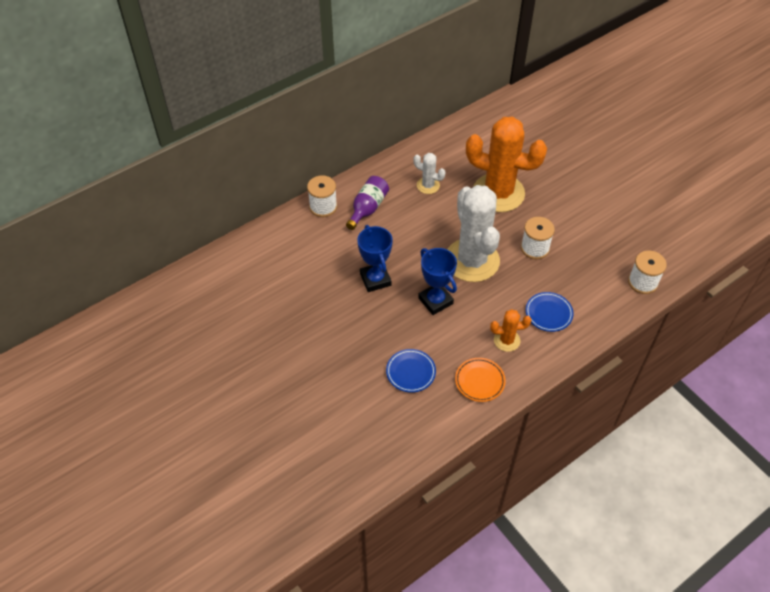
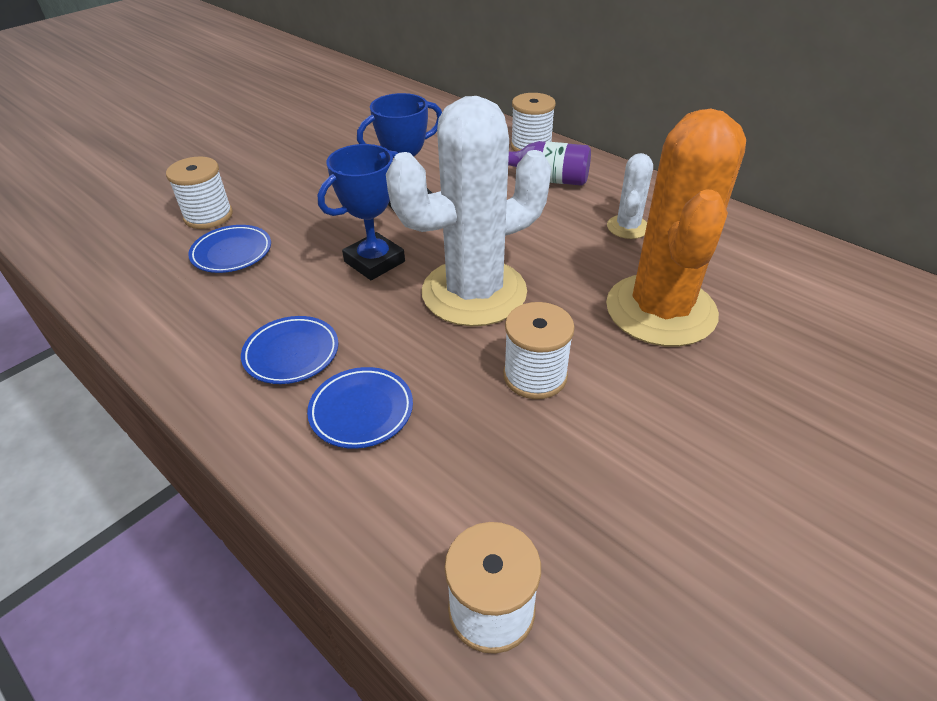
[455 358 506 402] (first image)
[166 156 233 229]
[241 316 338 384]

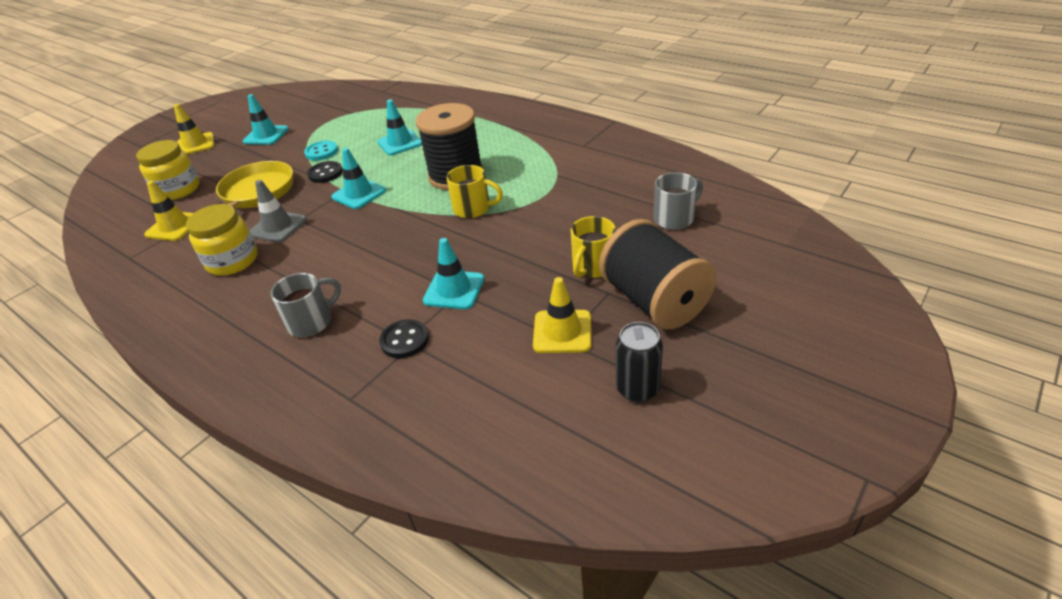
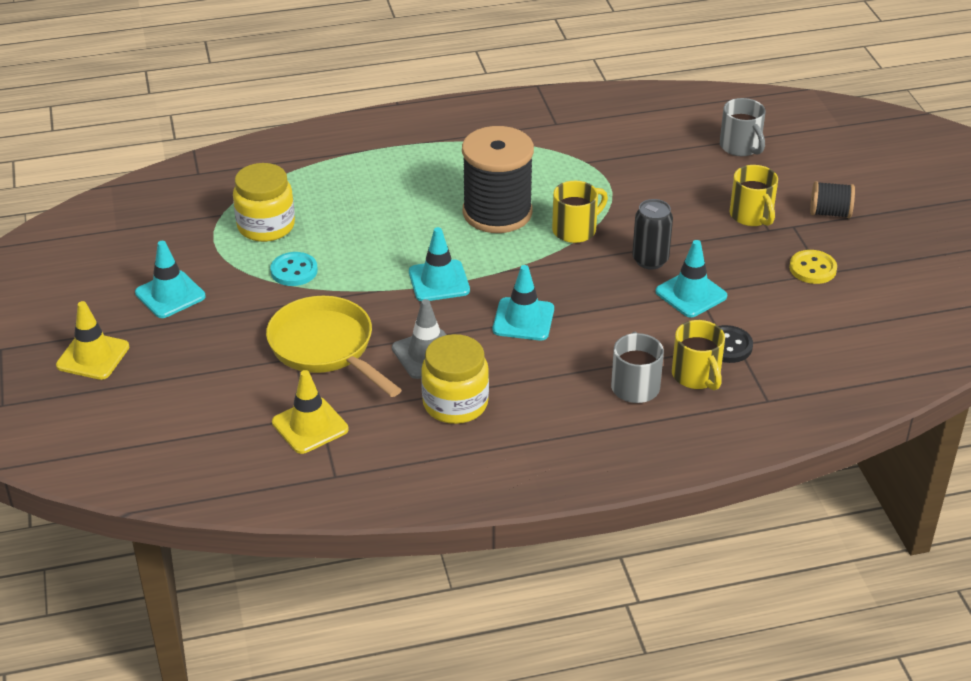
[307 161 343 183] (first image)
[672 320 725 390]
[233 163 295 242]
[493 265 554 340]
[632 199 673 269]
[789 250 837 284]
[720 98 765 156]
[810 181 855 218]

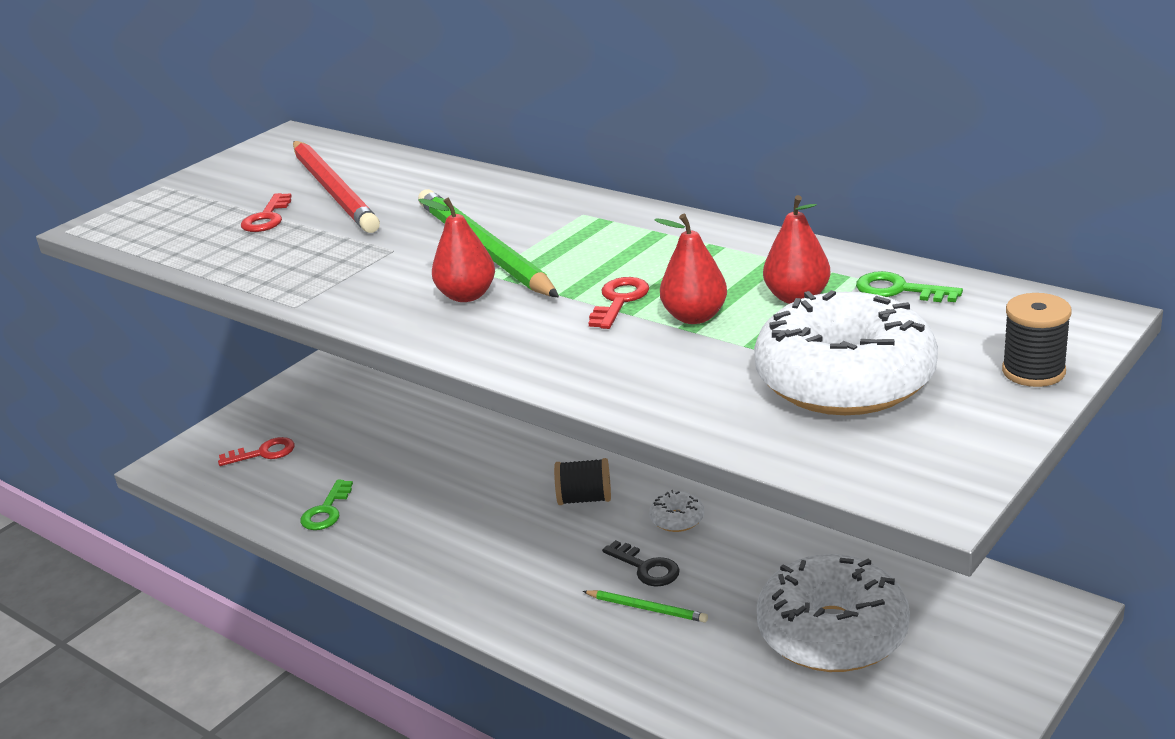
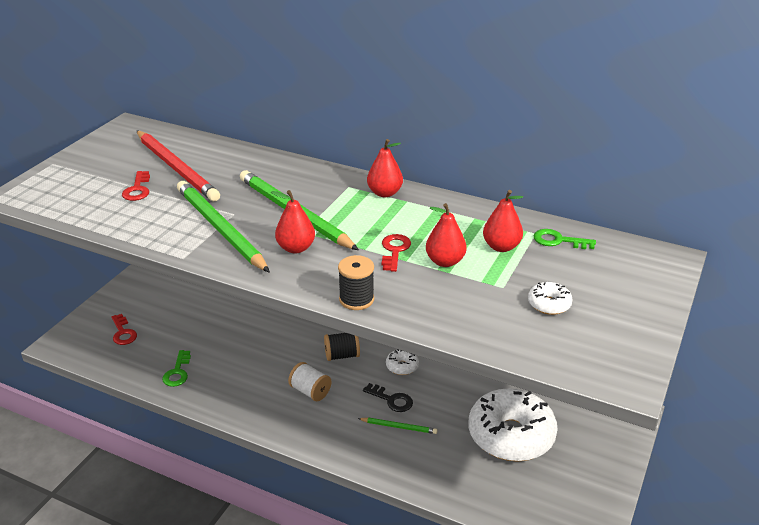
[177 181 270 273]
[288 362 332 401]
[367 139 403 197]
[338 255 374 310]
[112 314 137 345]
[528 282 573 315]

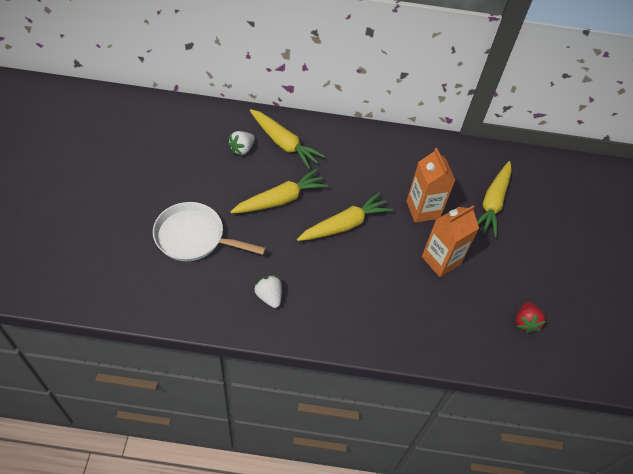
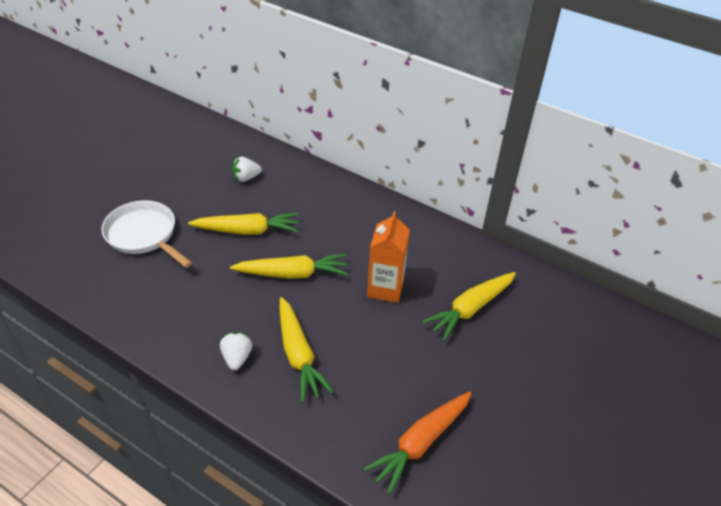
[422 205 479 277] (first image)
[280 297 334 402]
[220 332 252 370]
[363 392 472 494]

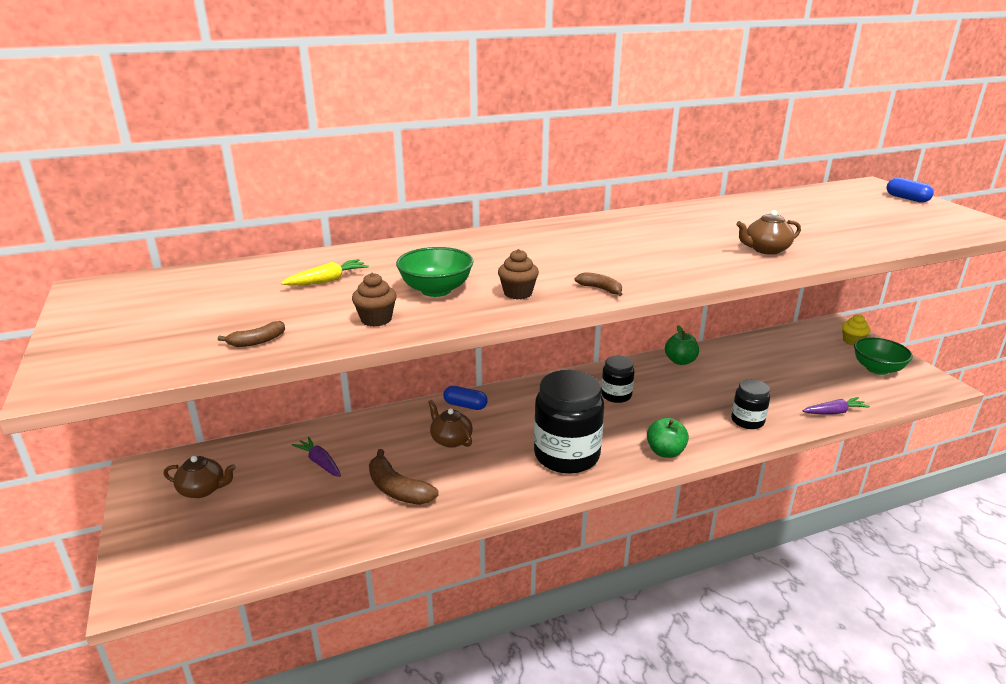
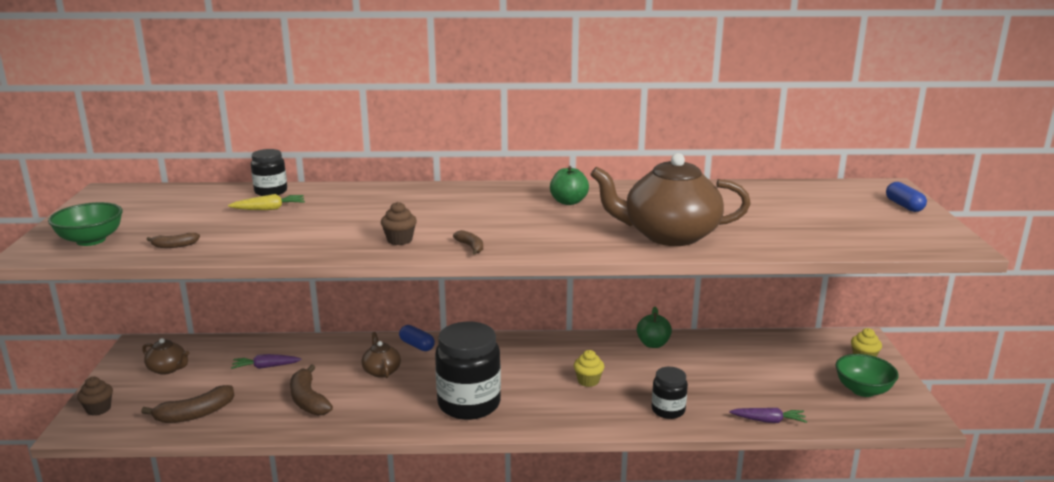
[141 385 234 423]
[574 350 604 387]
[77 377 113 416]
[48 202 123 246]
[251 149 287 196]
[550 166 589 205]
[231 354 302 369]
[590 153 751 246]

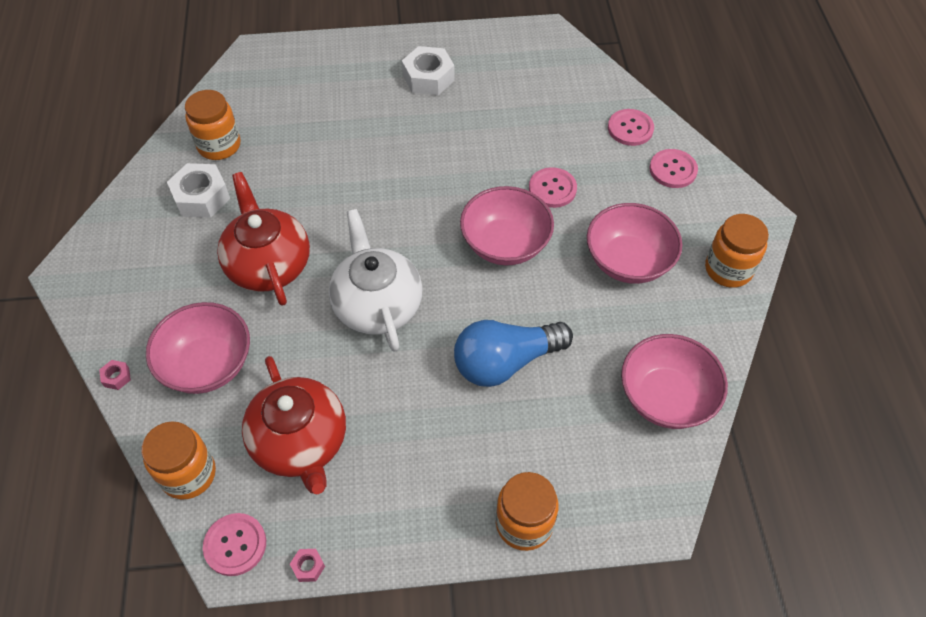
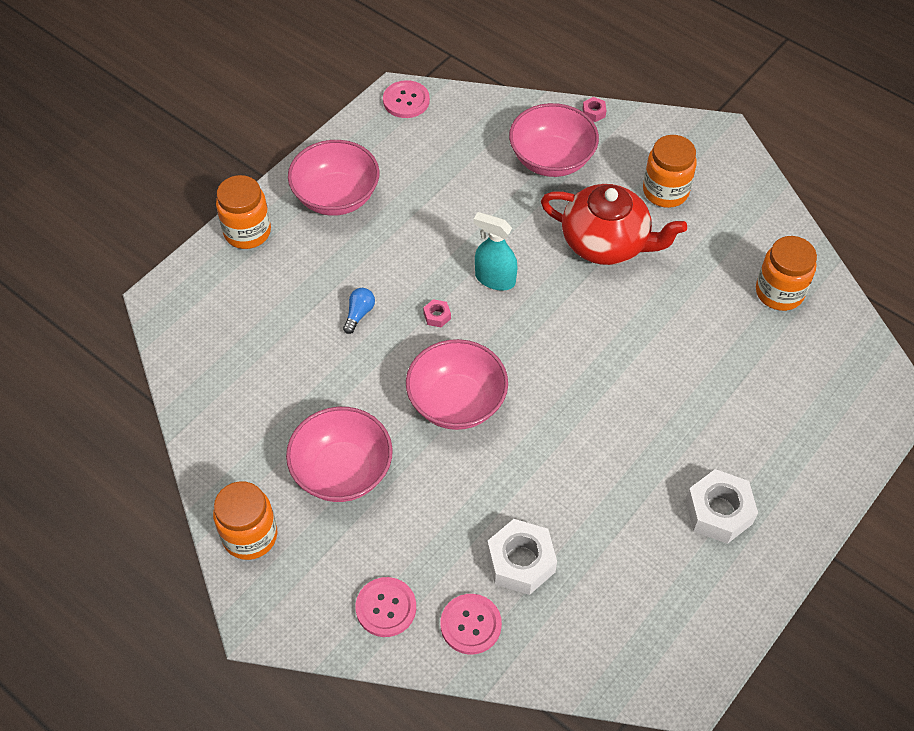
[242 356 346 494] (first image)
[529 167 577 208] (first image)
[643 135 697 208]
[487 519 557 595]
[423 299 451 327]
[288 140 380 216]
[473 212 518 291]
[343 288 375 334]

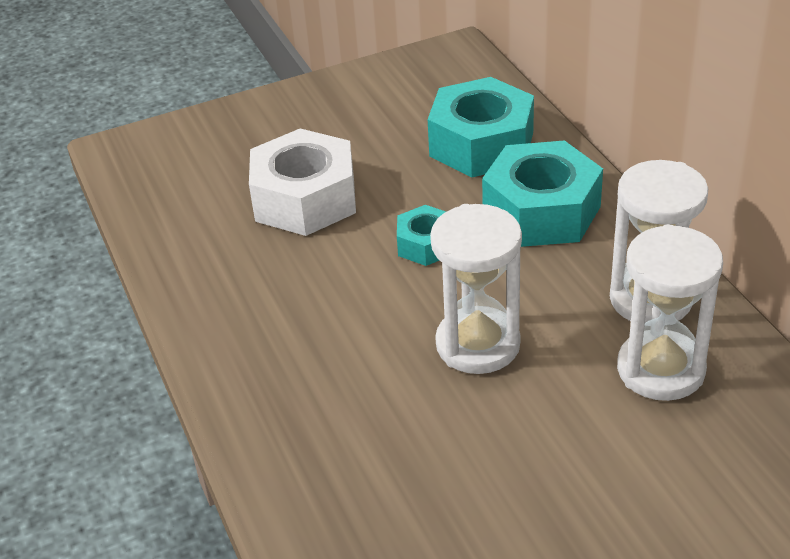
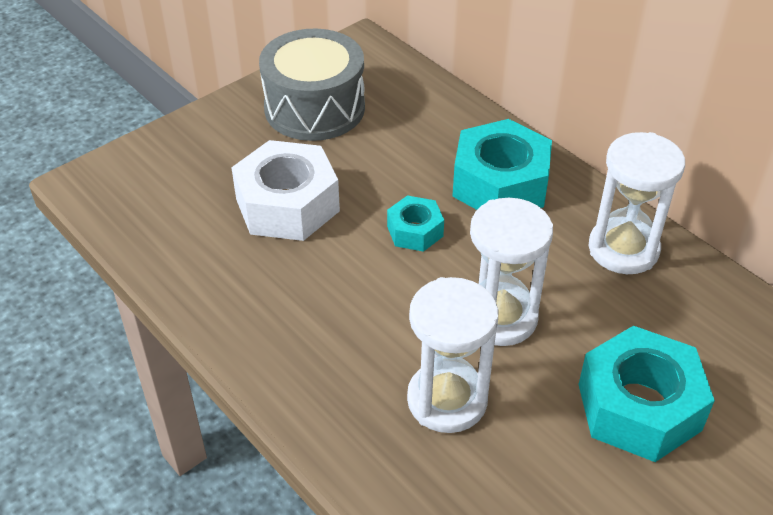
[259 29 365 141]
[578 326 715 462]
[407 277 499 433]

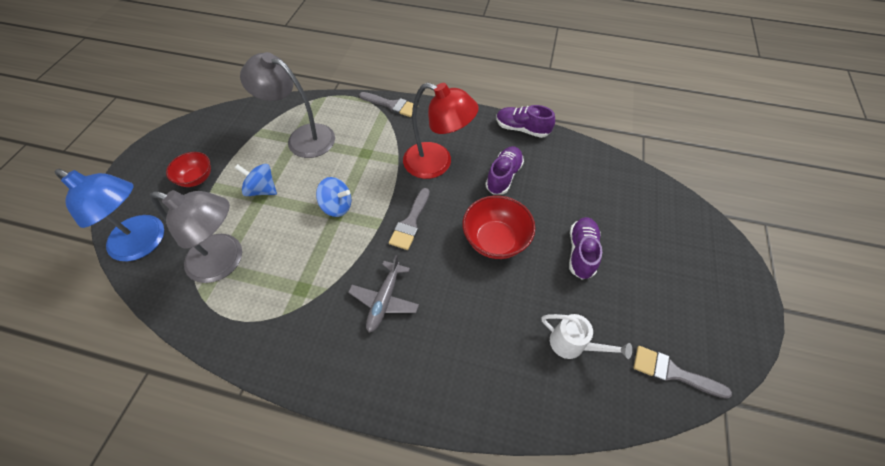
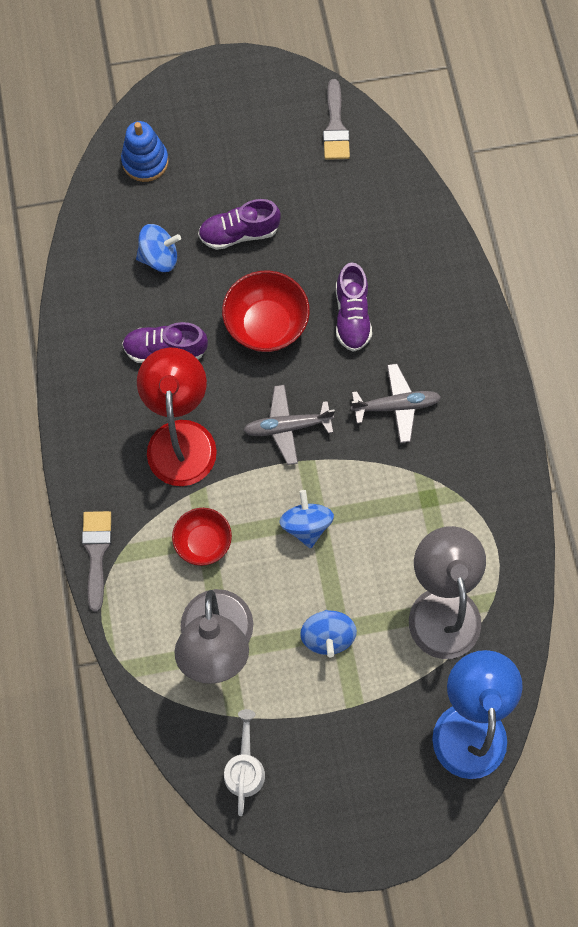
[121 121 168 182]
[136 224 181 272]
[172 508 232 566]
[336 262 372 352]
[224 709 265 816]
[243 385 335 465]

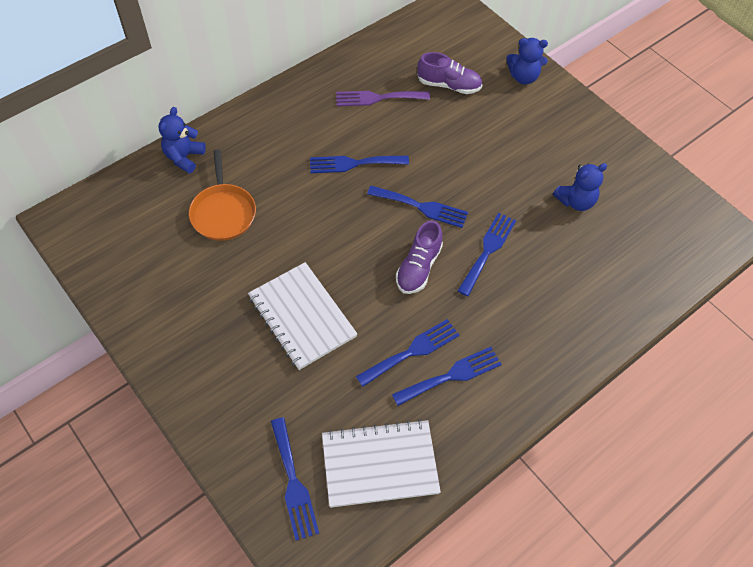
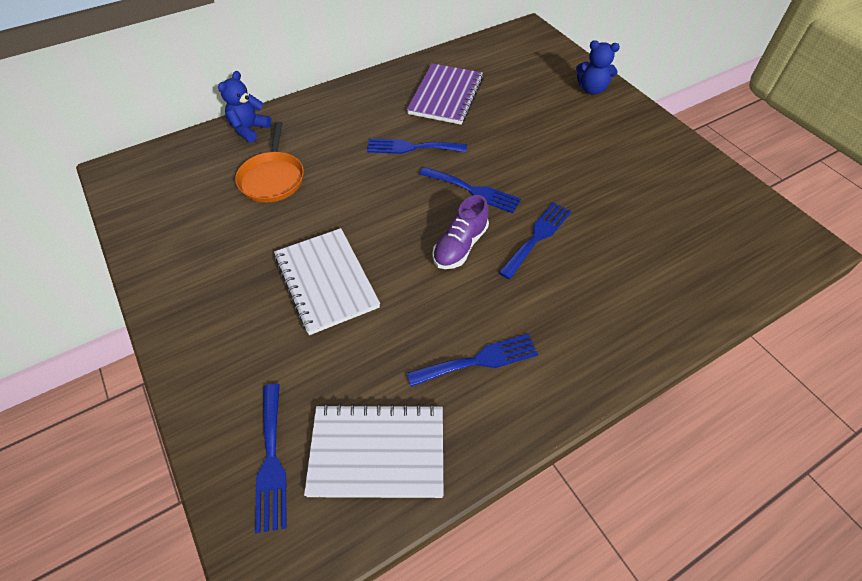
[356 319 459 387] (first image)
[417 52 483 94] (first image)
[553 163 607 211] (first image)
[407 63 484 125]

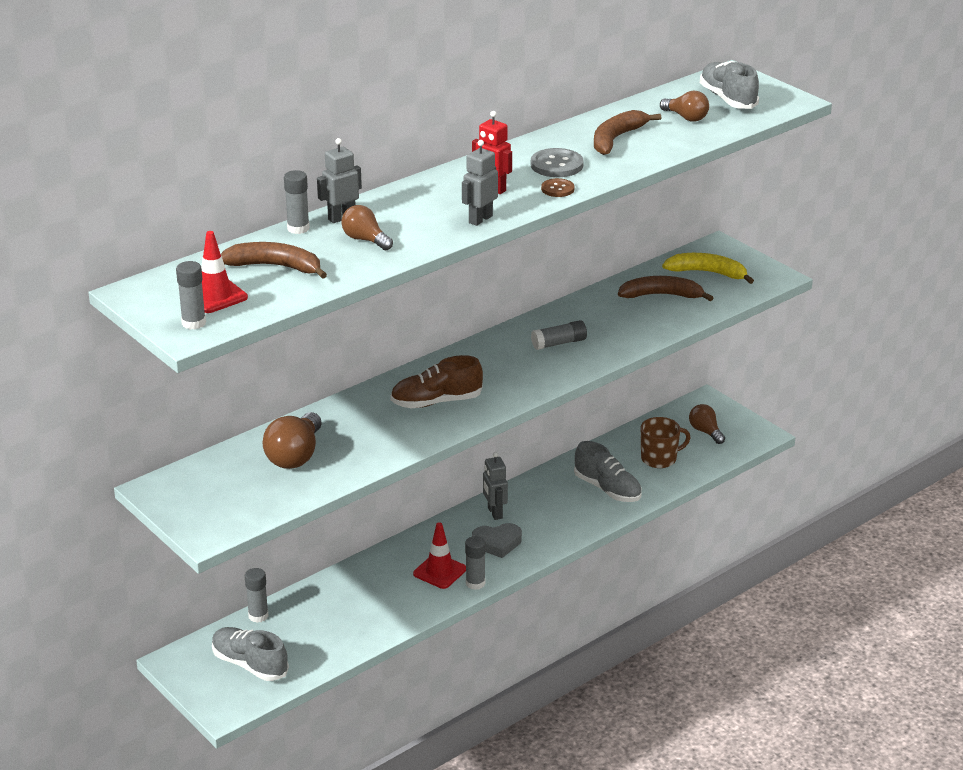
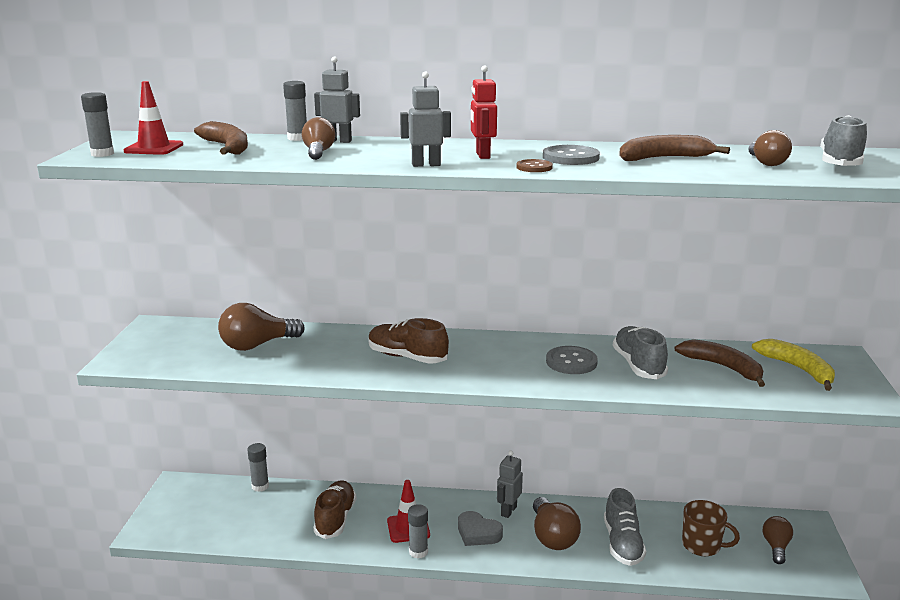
[313 480 357 539]
[533 497 581 550]
[613 326 668 379]
[546 346 598 374]

